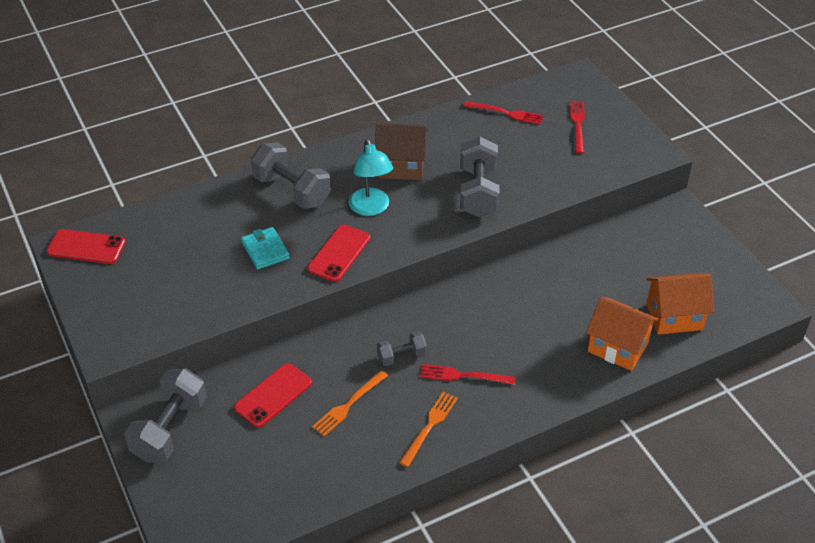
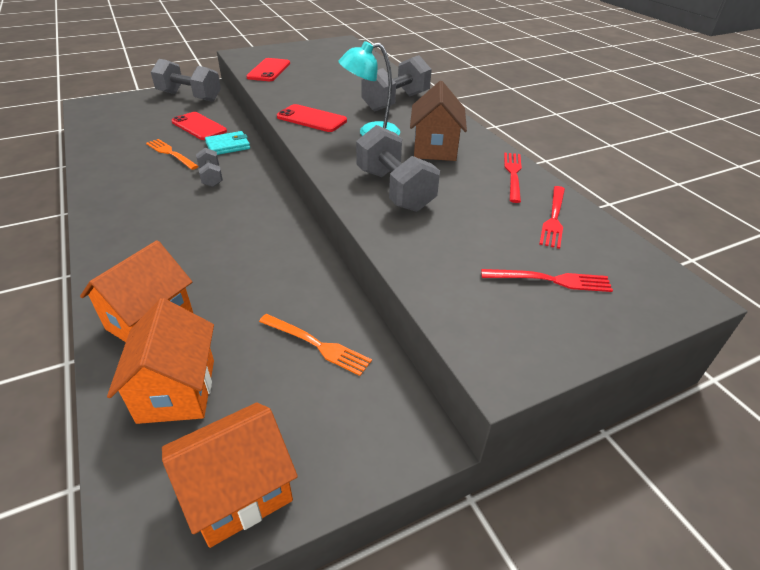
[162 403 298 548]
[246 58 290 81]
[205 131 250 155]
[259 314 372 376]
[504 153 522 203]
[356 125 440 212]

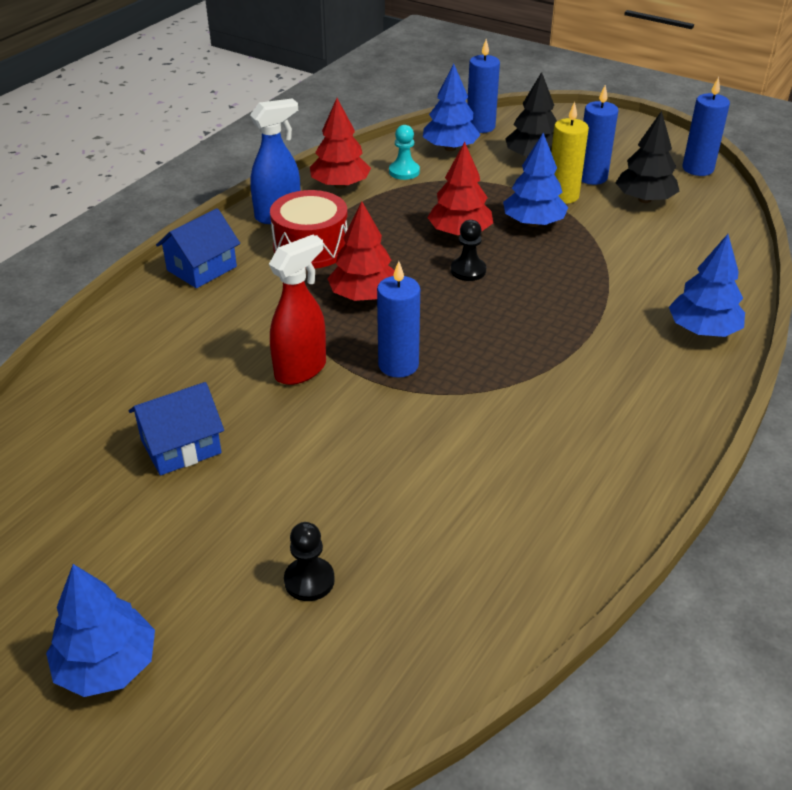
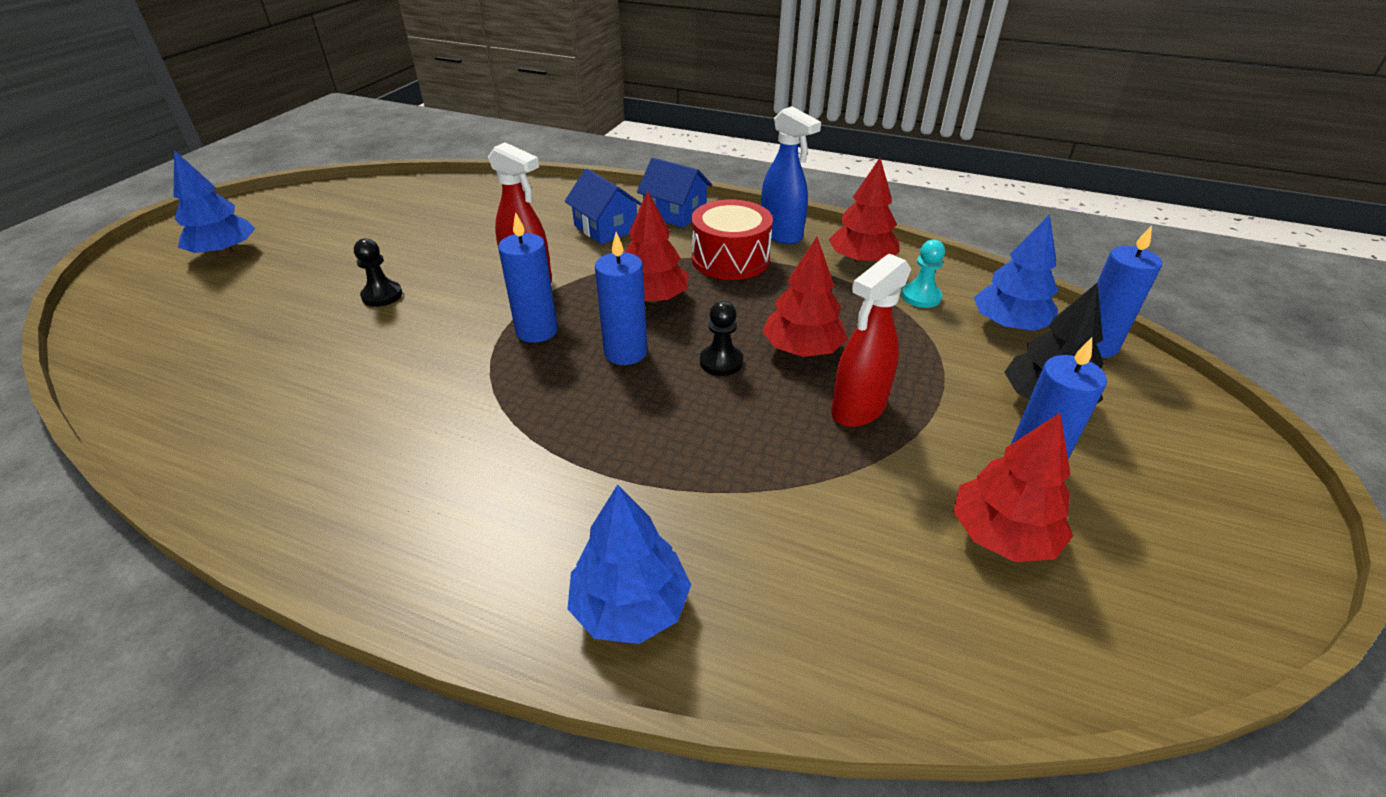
[551 102 589 204] (first image)
[565 169 642 244]
[354 238 402 307]
[595 232 647 365]
[831 253 911 427]
[953 413 1073 562]

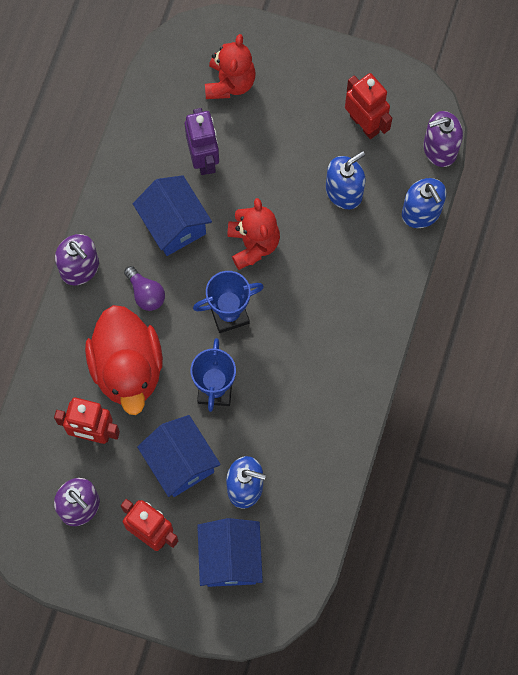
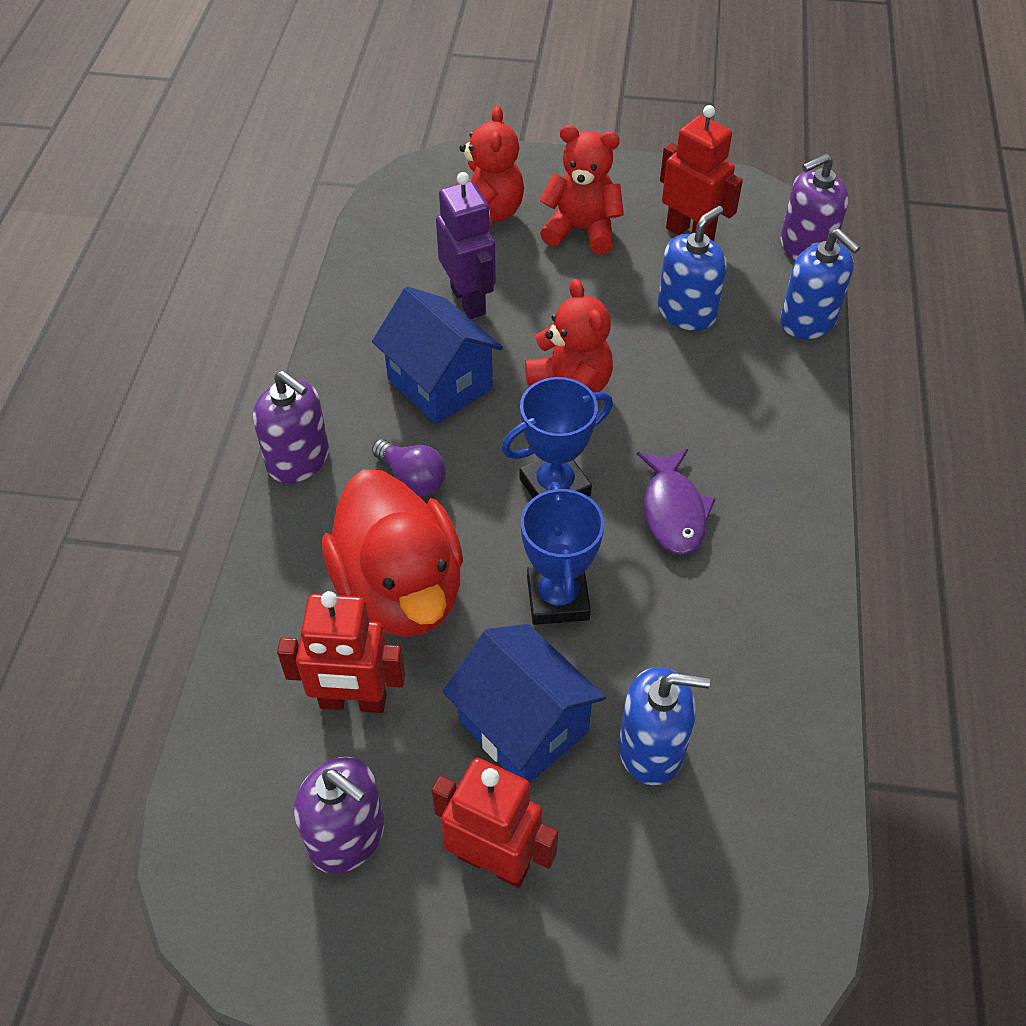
[197 518 263 587] (first image)
[539 125 624 255]
[637 449 716 555]

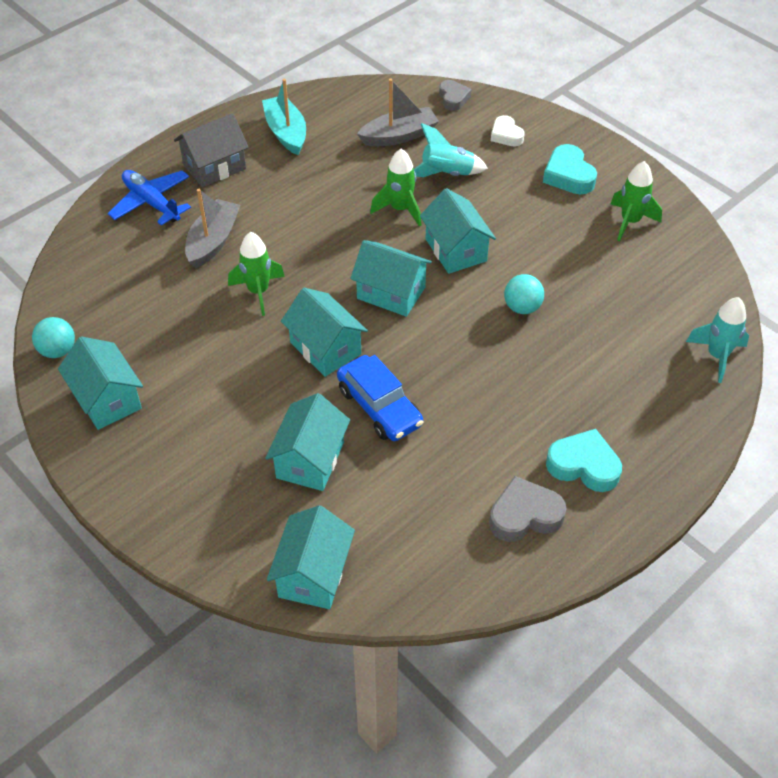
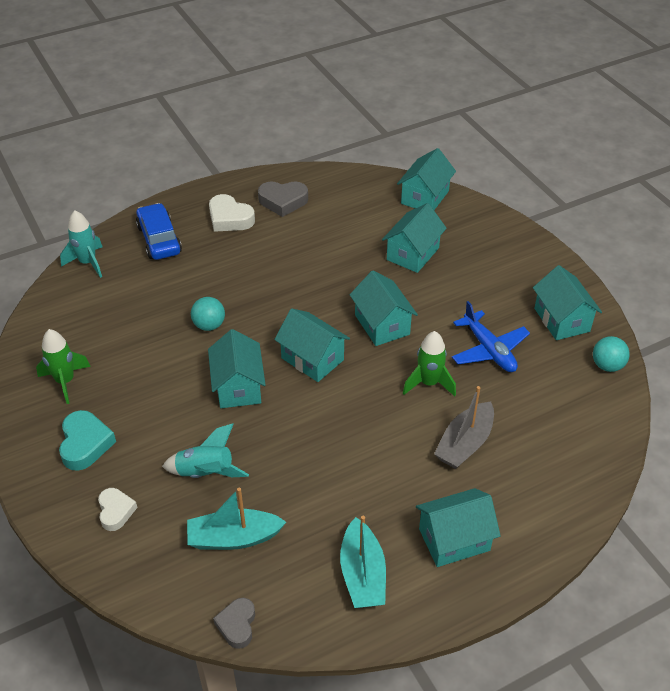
[370 149 421 227] (first image)
[452 301 530 372]
[136 203 182 260]
[213 598 255 649]
[416 488 501 567]
[187 488 286 550]
[209 194 255 232]

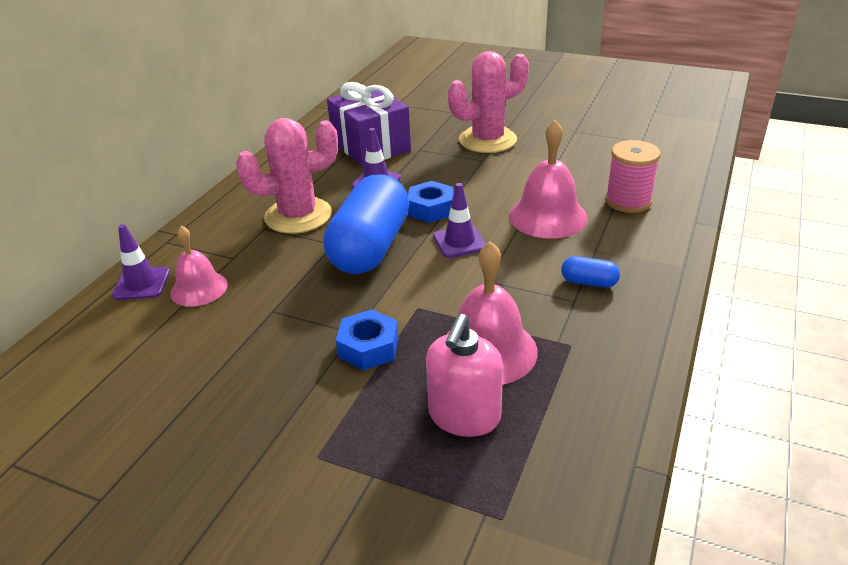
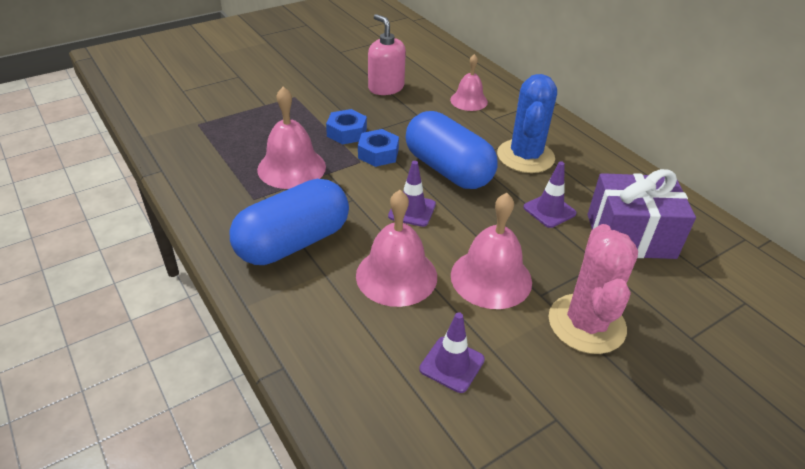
[605 140 661 213] (first image)
[451 193 532 309]
[419 312 485 393]
[358 129 399 167]
[368 14 406 95]
[497 74 557 173]
[229 179 349 265]

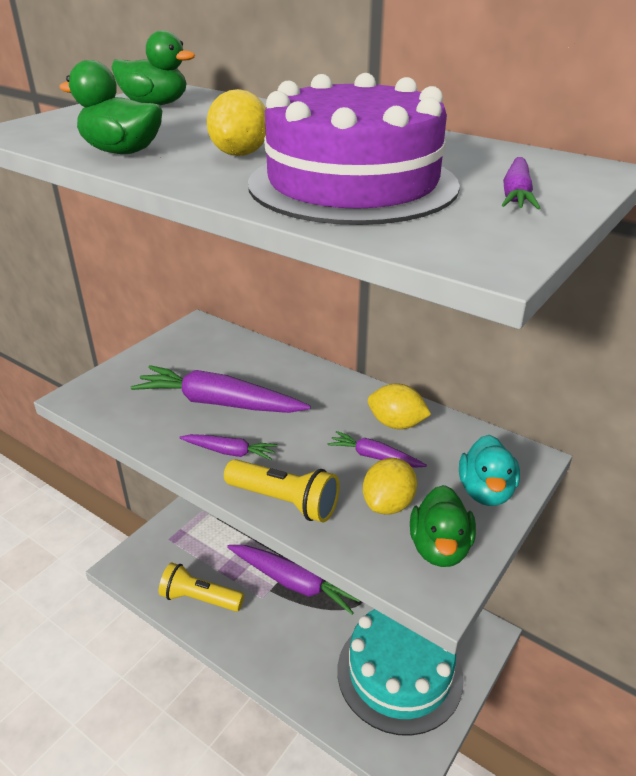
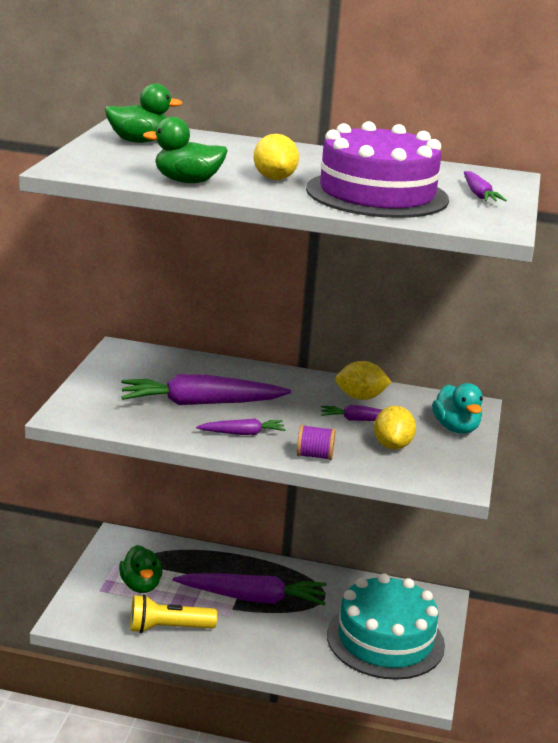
[119 545 163 593]
[297 425 336 460]

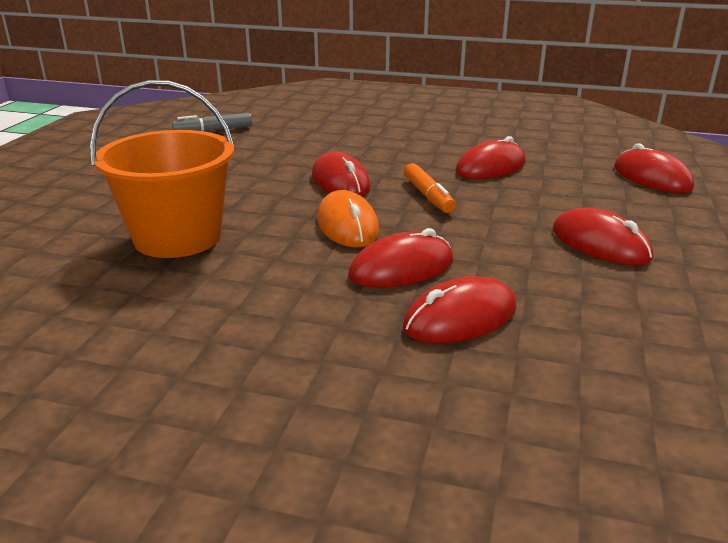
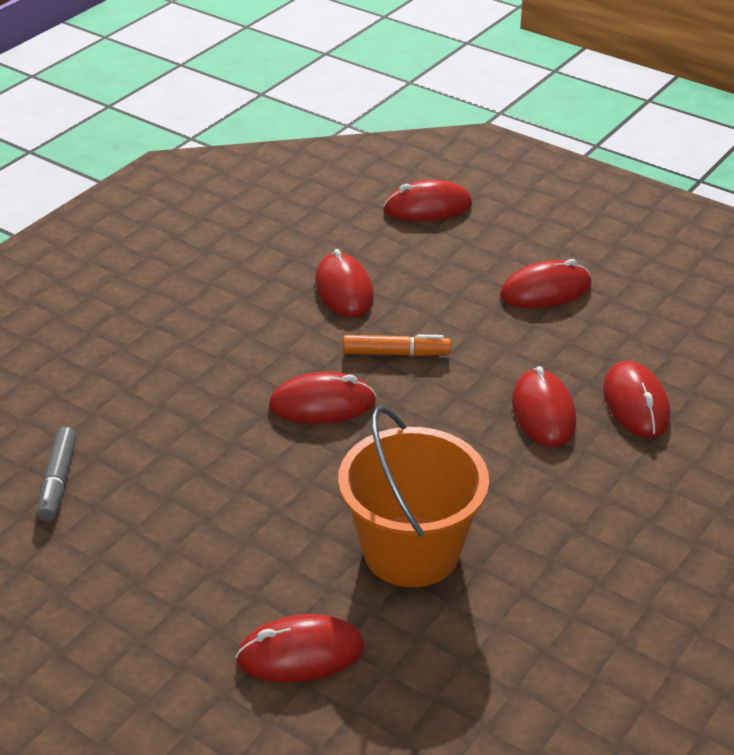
[317 190 379 248] (first image)
[235 614 365 683]

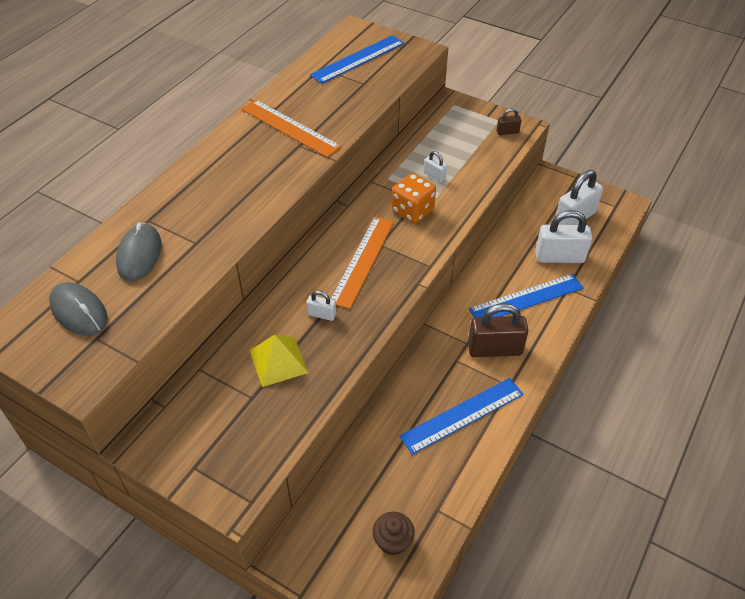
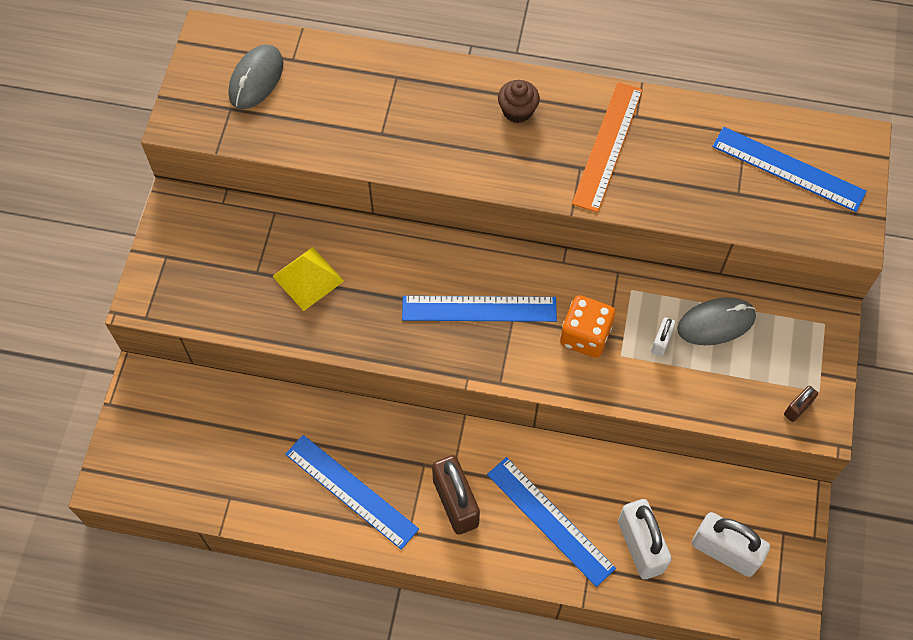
[307 290 336 321] (first image)
[677 297 756 345]
[498 80 540 123]
[402 296 557 322]
[784 386 818 422]

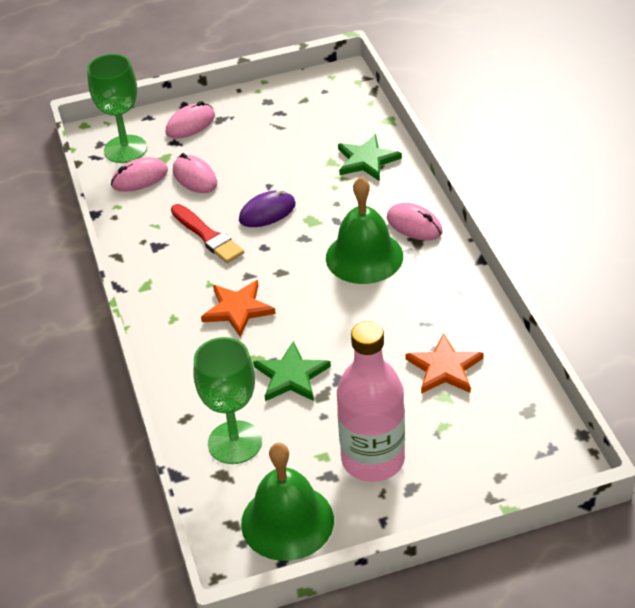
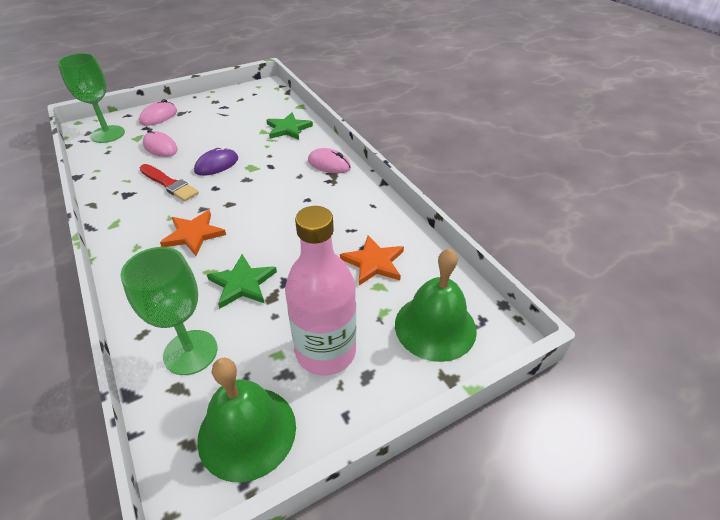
[111 157 168 192] (first image)
[395 248 477 362]

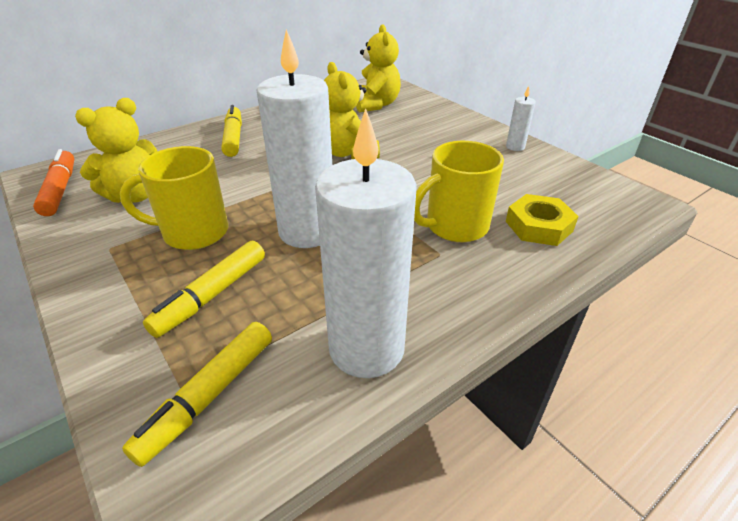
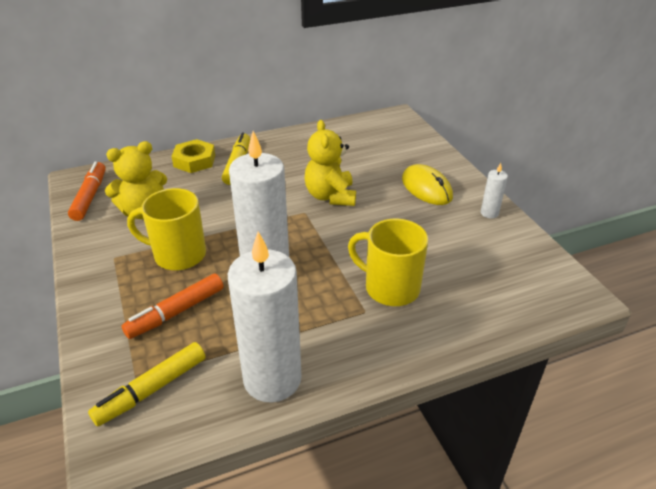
[356 24 401 113] (first image)
[402 164 453 205]
[171 139 215 173]
[121 274 224 339]
[348 219 428 306]

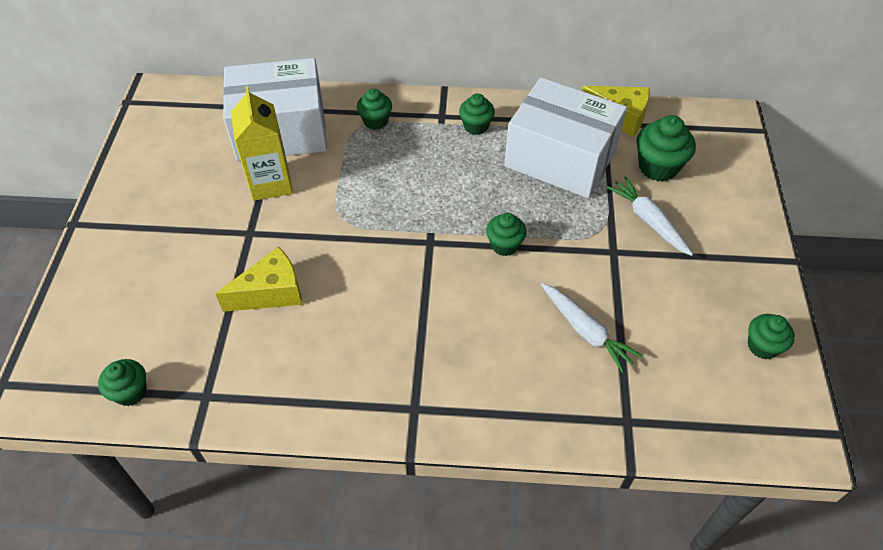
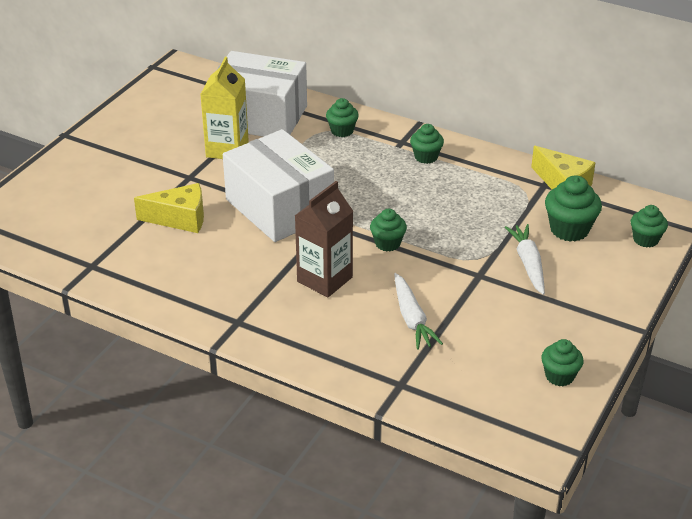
[295 181 353 297]
[631 205 668 247]
[223 129 334 242]

